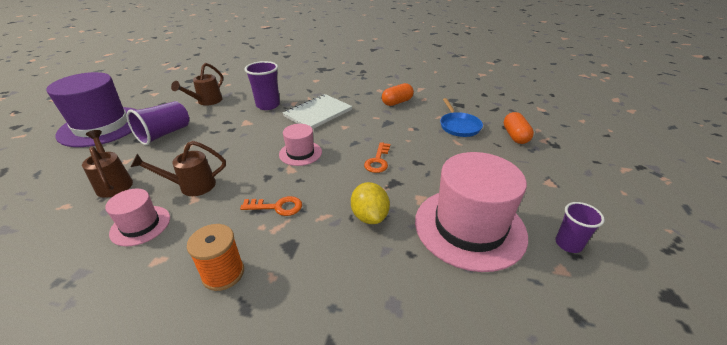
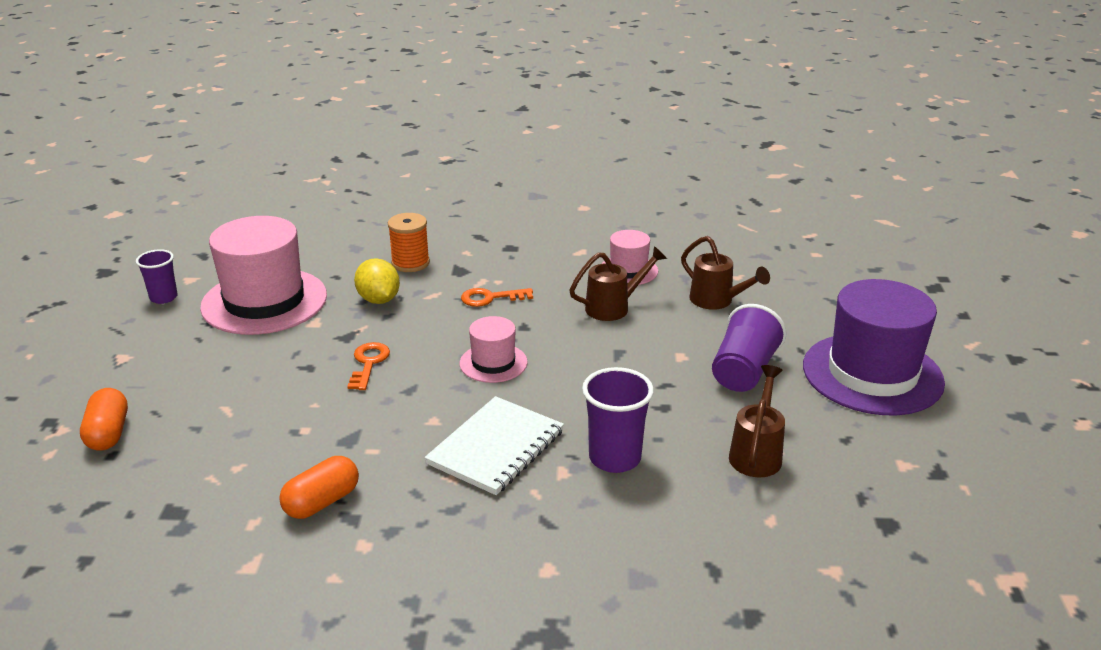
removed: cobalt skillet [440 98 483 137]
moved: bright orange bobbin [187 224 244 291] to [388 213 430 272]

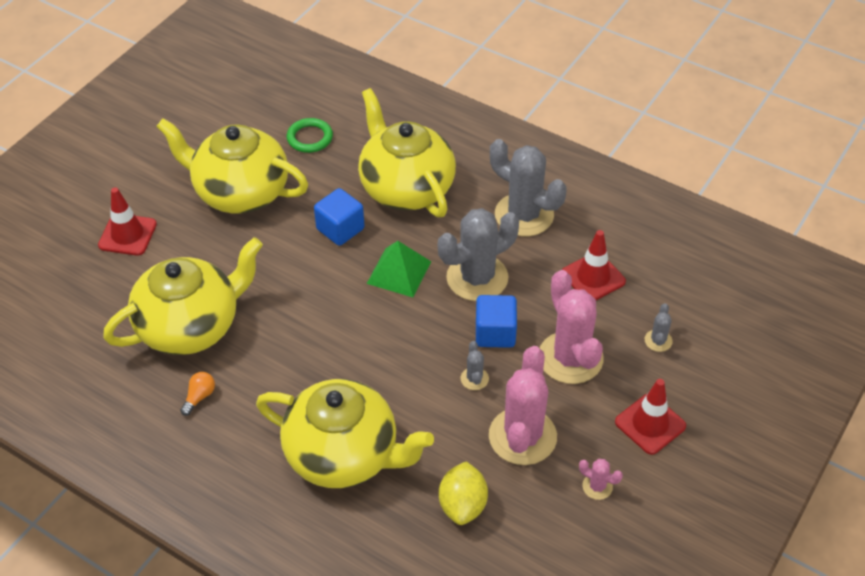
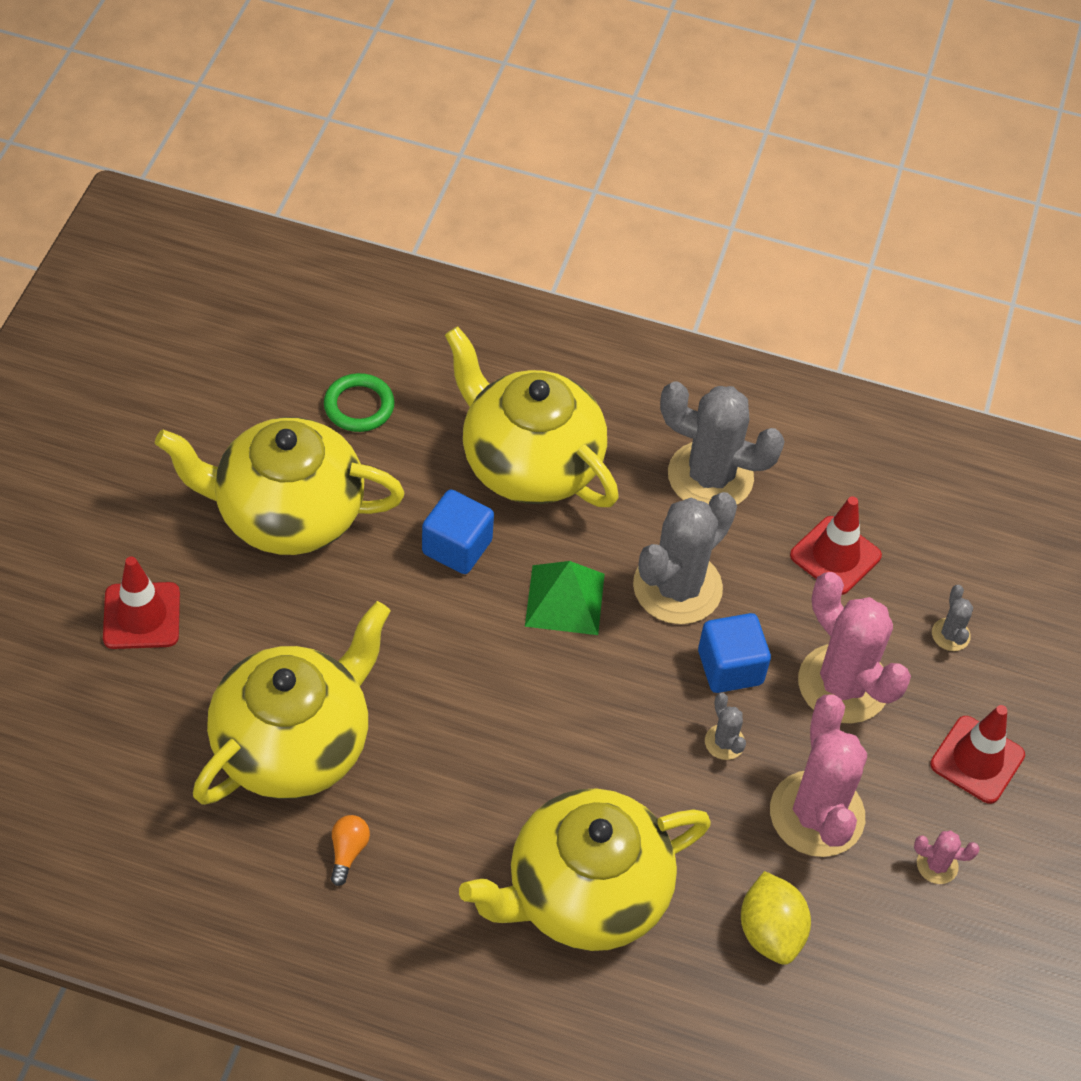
turned: bright yellow china teapot [256 379 434 488] = [459 789 711 951] 150 degrees clockwise

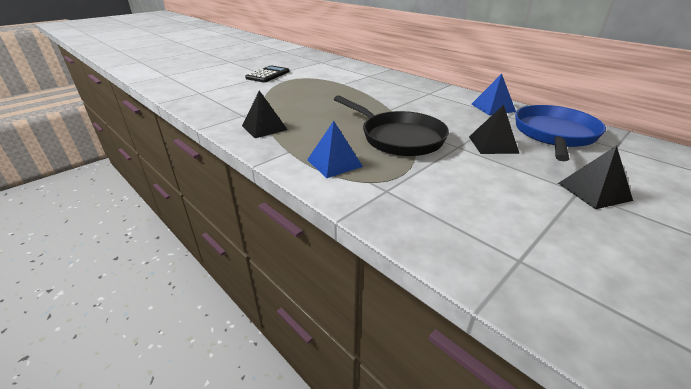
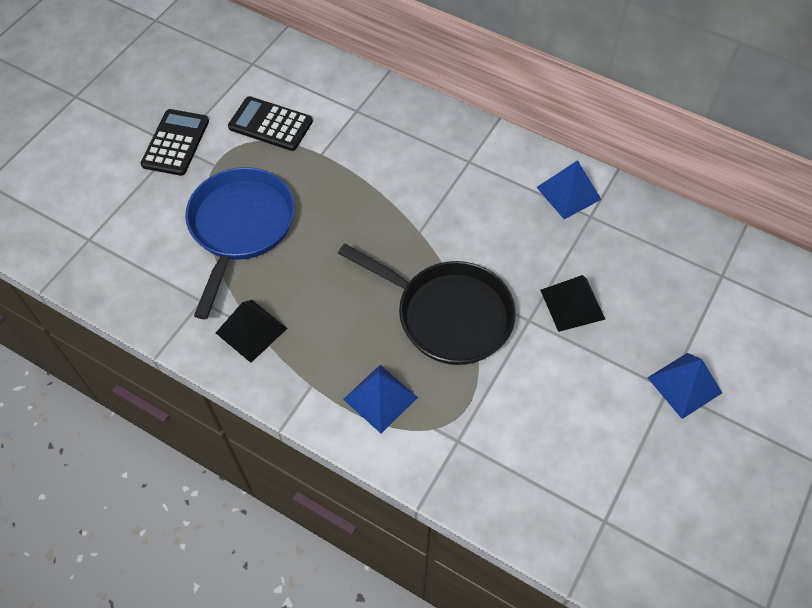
added: jet-black pocket calculator [228 96 313 151]
moved: cobalt skillet [515 105 606 161] to [185 167 295 319]
recoloured: jet-black pyramid shape [558 146 633 209] to cobalt pyramid shape [647 353 722 419]

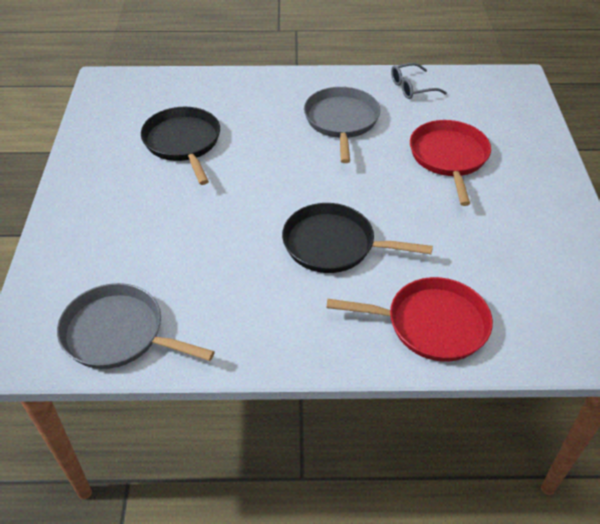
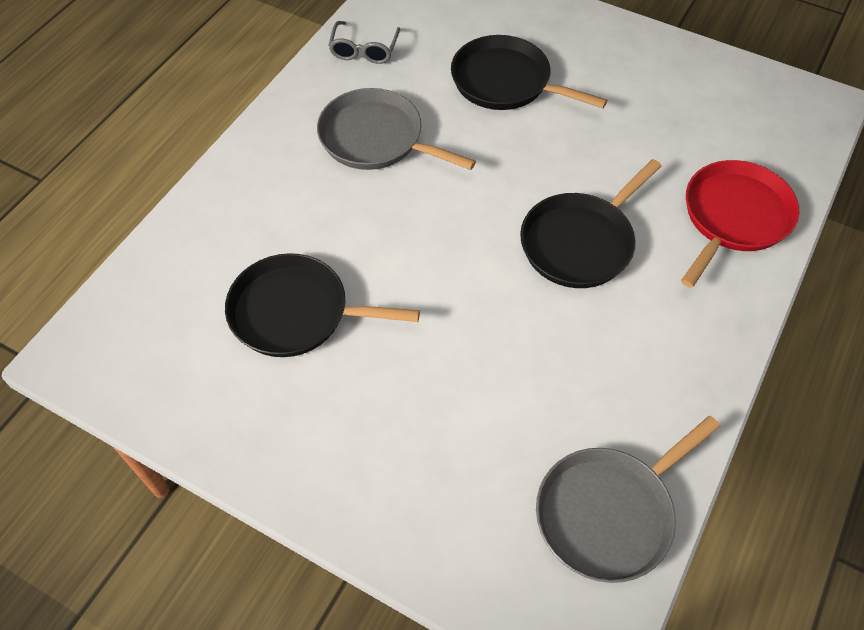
recoloured: red skillet [410 120 491 206] to jet-black skillet [451 35 607 110]

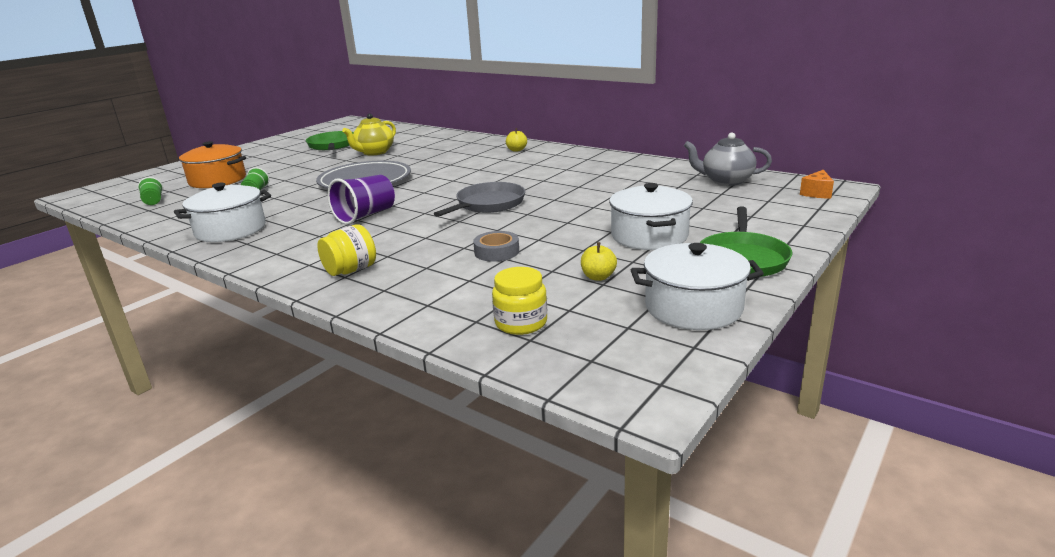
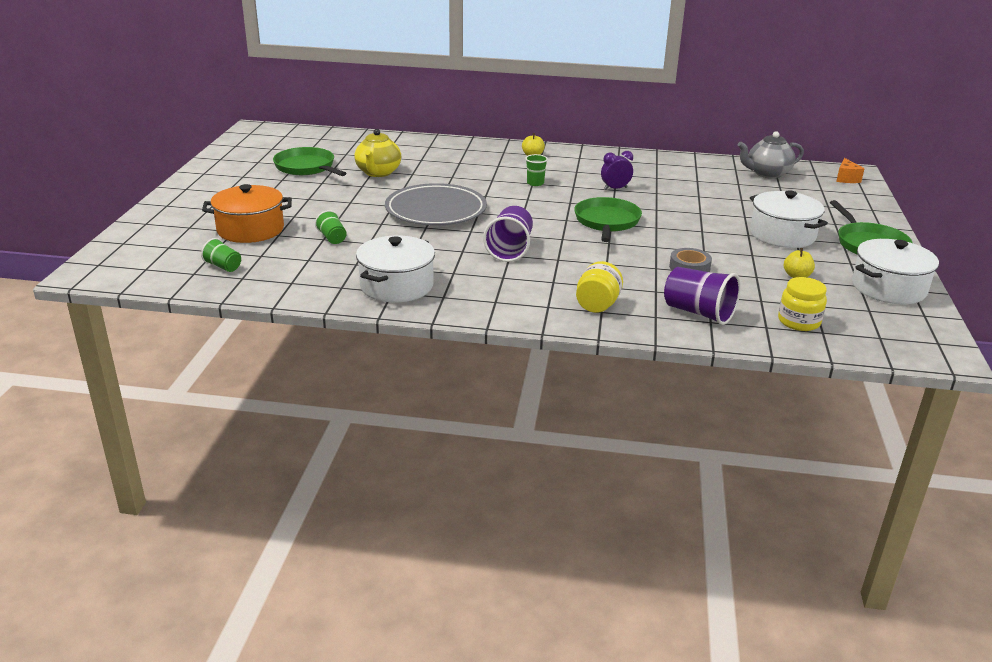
added: leaf-green tumbler [525 154 548 186]; purple clock [601 151 633 190]; purple tumbler [664 267 741 325]
recoloured: ash-grey skillet [434 182 525 217] to leaf-green skillet [574 197 642 242]

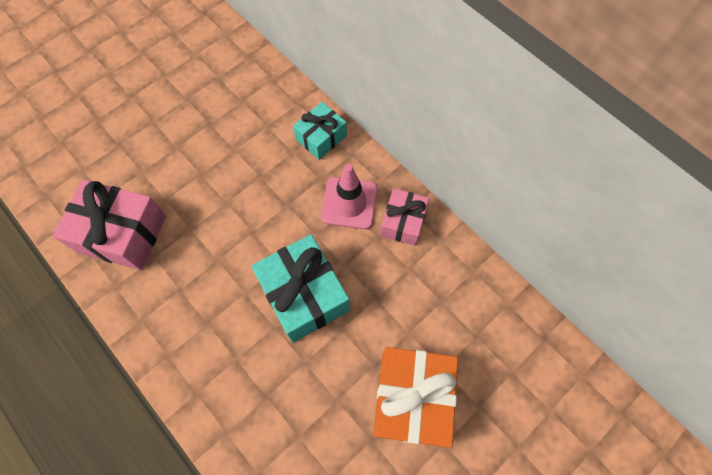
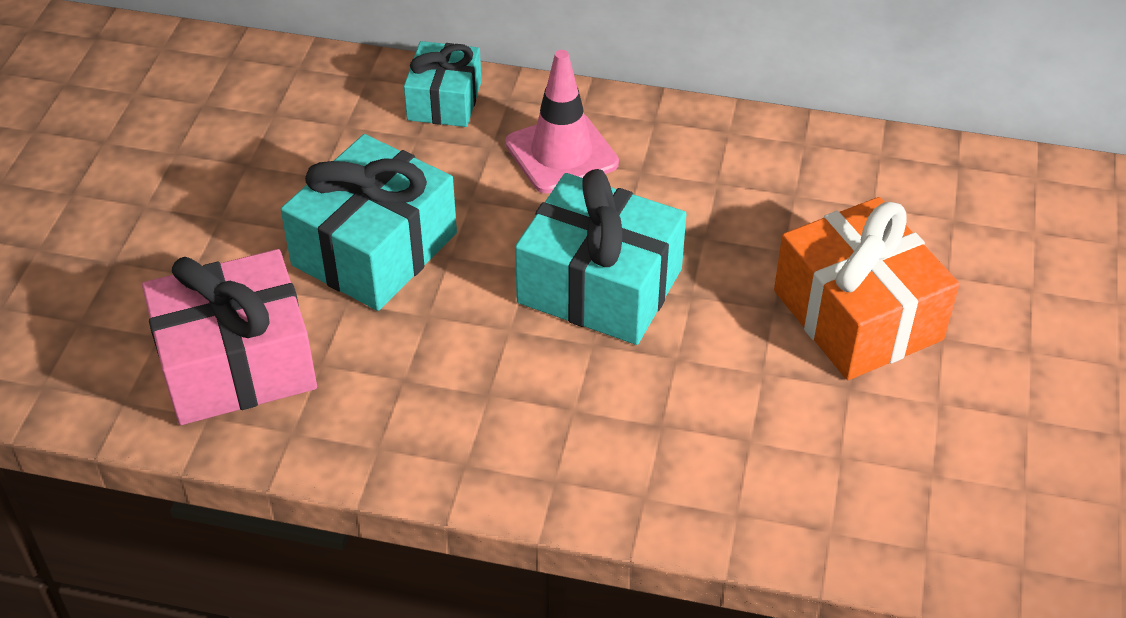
removed: pink gift [380 188 429 246]
added: turquoise gift [281 134 457 311]

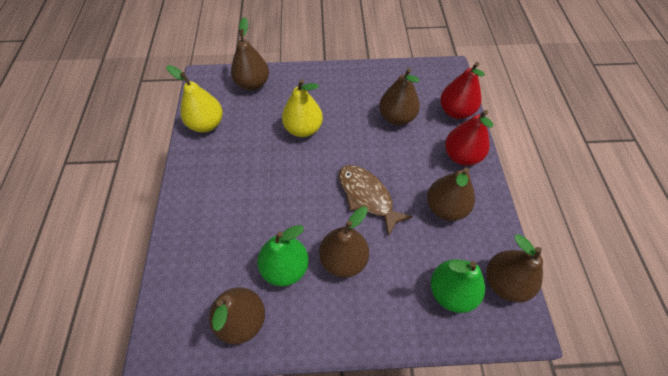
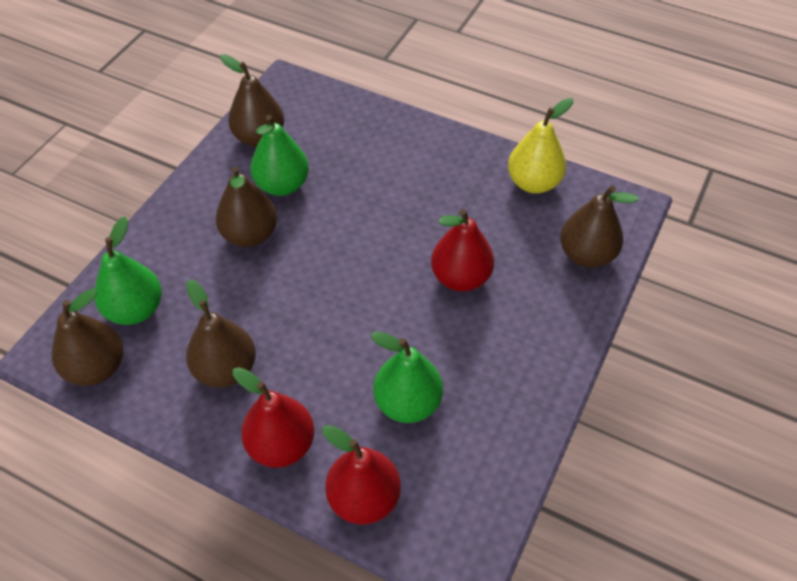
removed: dark brown toy fish [339 165 413 237]
recoloured: dark brown toy pear [379 68 420 125] to leaf-green toy pear [371 331 443 423]; bright yellow toy pear [282 79 323 137] to red toy pear [431 209 494 292]

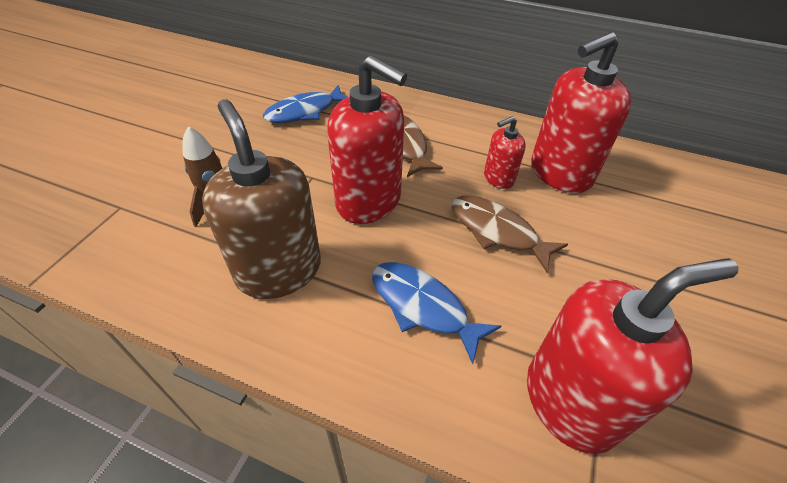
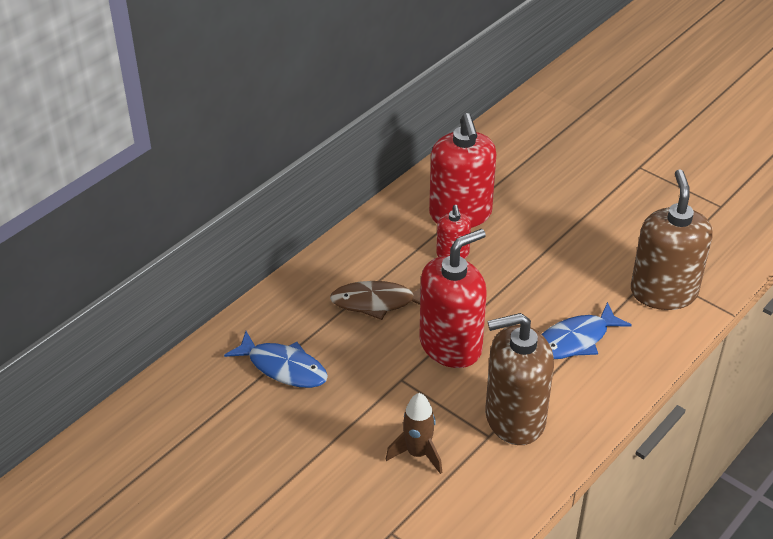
removed: dark brown toy fish [451 195 568 273]
recoloured: red soap dispenser [527 258 739 454] to dark brown soap dispenser [631 169 713 310]
turned: cobalt toy fish [263 85 348 123] = [224 331 328 388] 45 degrees counterclockwise

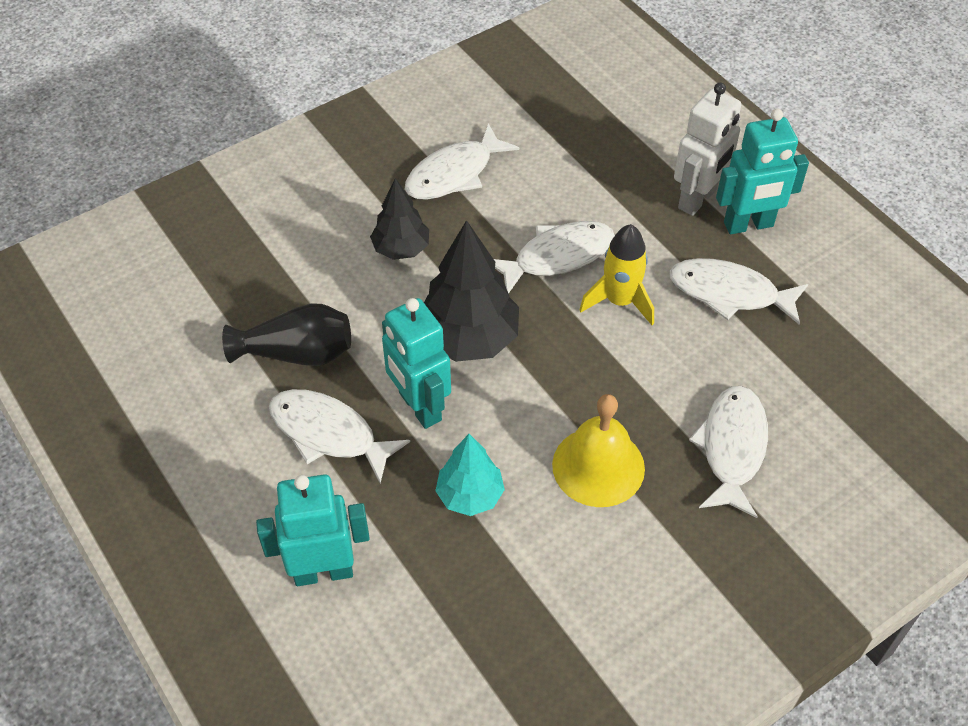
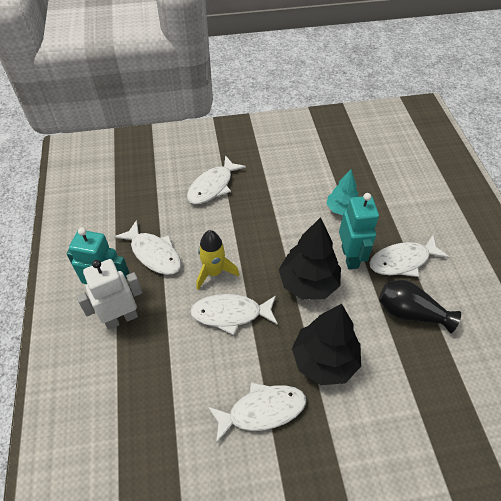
removed: turquoise toy robot [256 474 370 586]; bright yellow school bell [552 394 645 507]
turned: snow-white toy fish [269 389 410 483] = [369 235 449 277] 105 degrees clockwise
resized: jet-black fir tree [370 178 429 260] = [292 304 361 385] x1.65

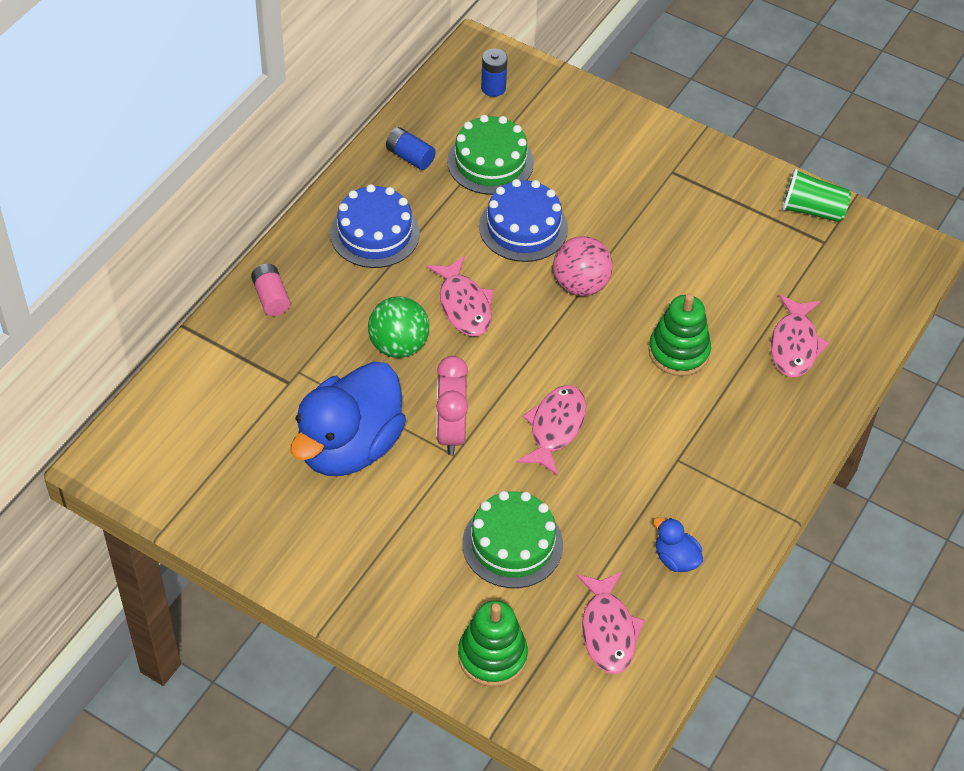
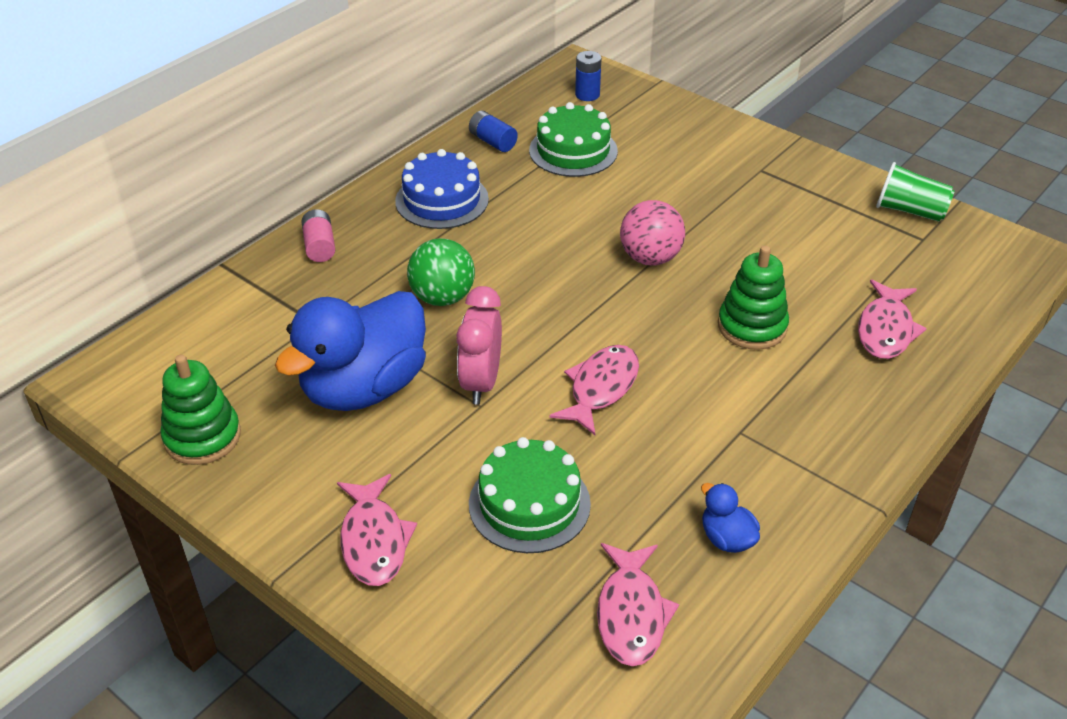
removed: cobalt gateau [479 179 568 262]
moved: leaf-green ring stacker [458 601 528 687] to [160 354 241 465]; pink toy fish [426 256 494 336] to [337 474 417 586]

